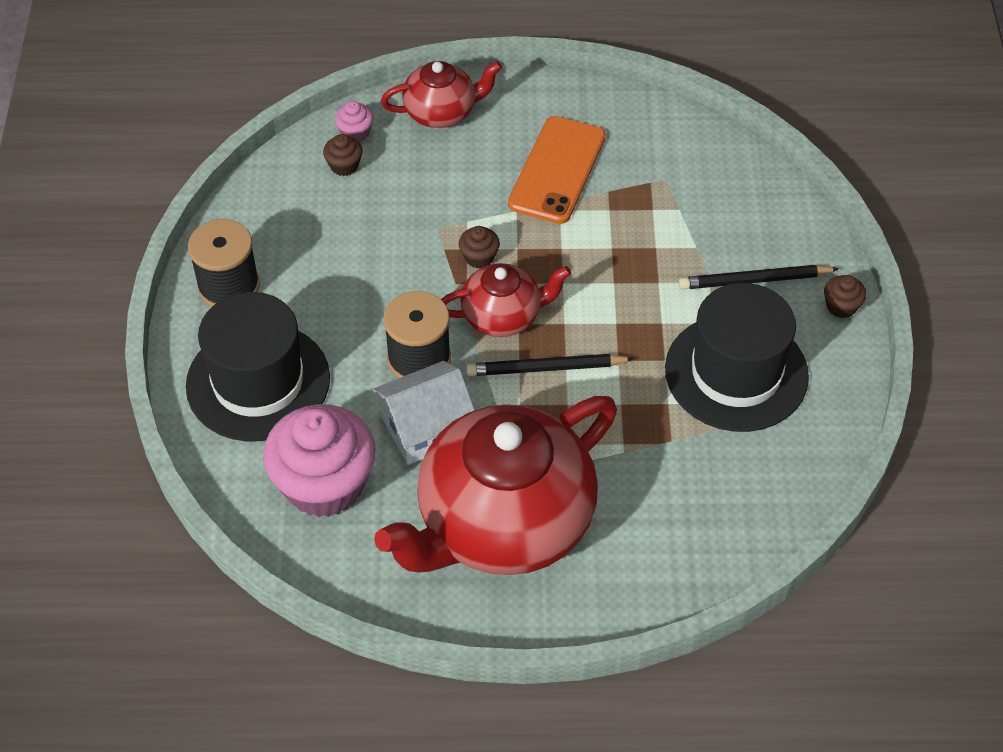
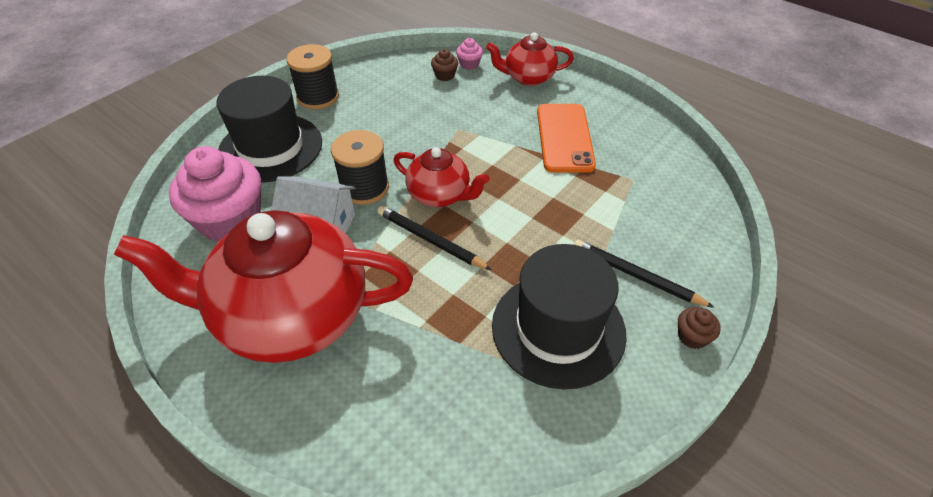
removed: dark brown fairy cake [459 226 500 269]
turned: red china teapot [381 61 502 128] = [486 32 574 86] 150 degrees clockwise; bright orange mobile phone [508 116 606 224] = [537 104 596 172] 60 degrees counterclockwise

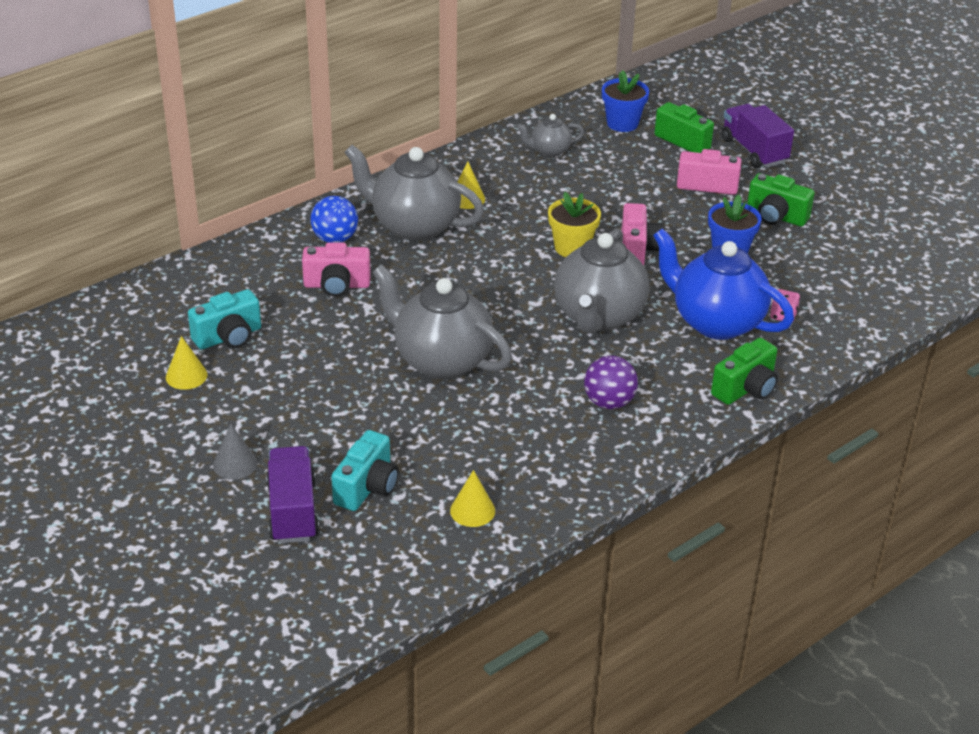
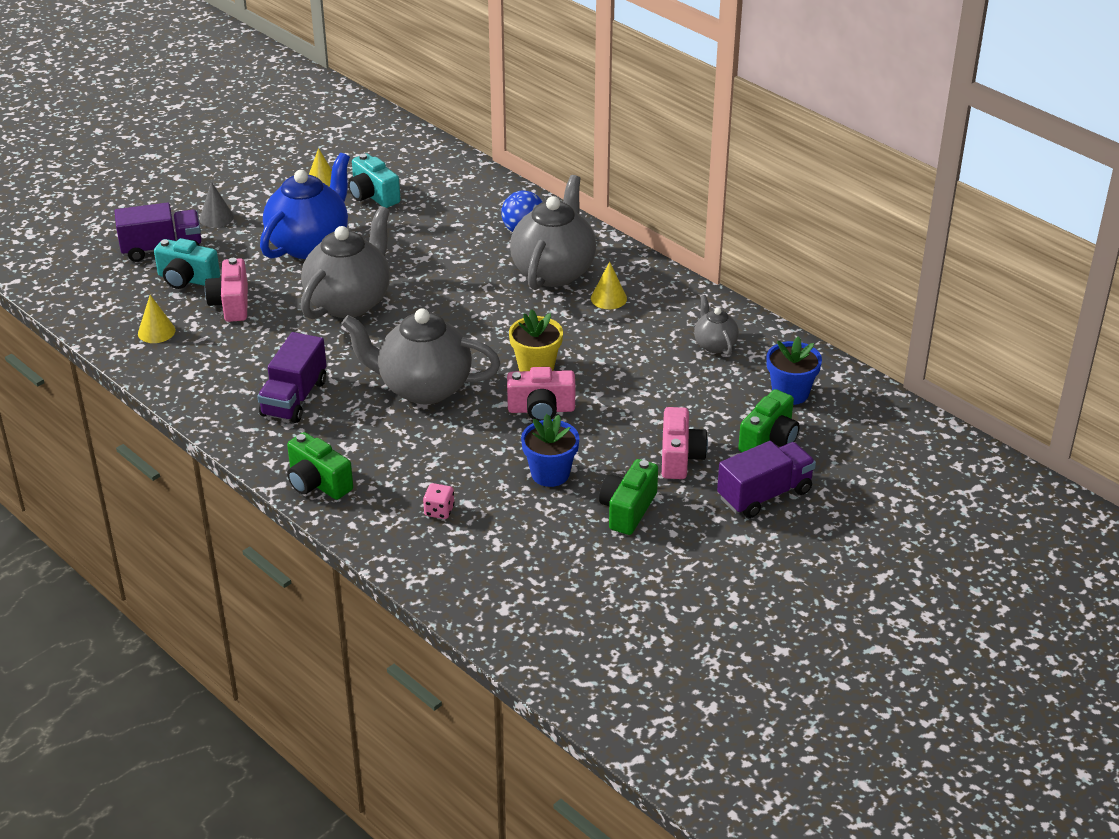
moved: pink camera [302 243 371 297] to [205 258 248 322]; cobalt china teapot [653 228 794 340] to [260 153 350 259]
replaced: purple play ball [584 355 638 409] to purple truck [257 332 327 423]

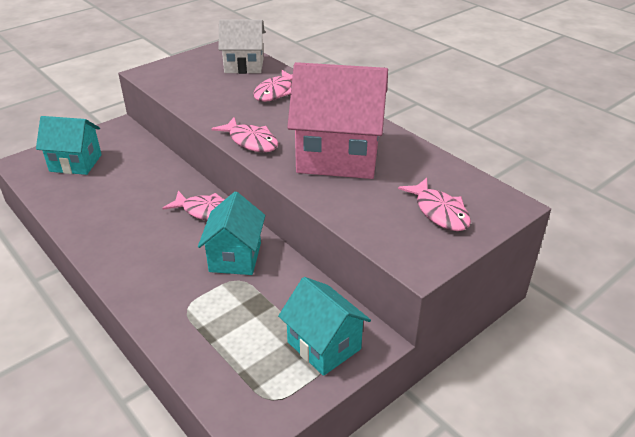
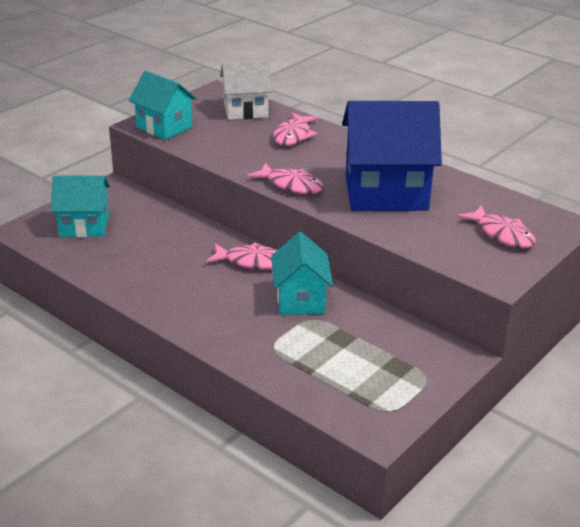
moved: turquoise house [278 277 371 376] to [129 71 197 140]
recoloured: pink house [287 62 388 179] to cobalt house [342 101 442 211]

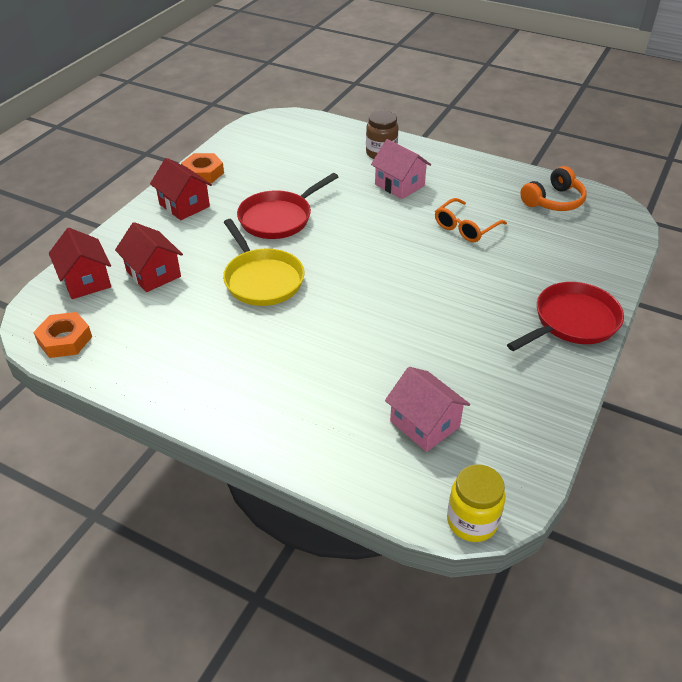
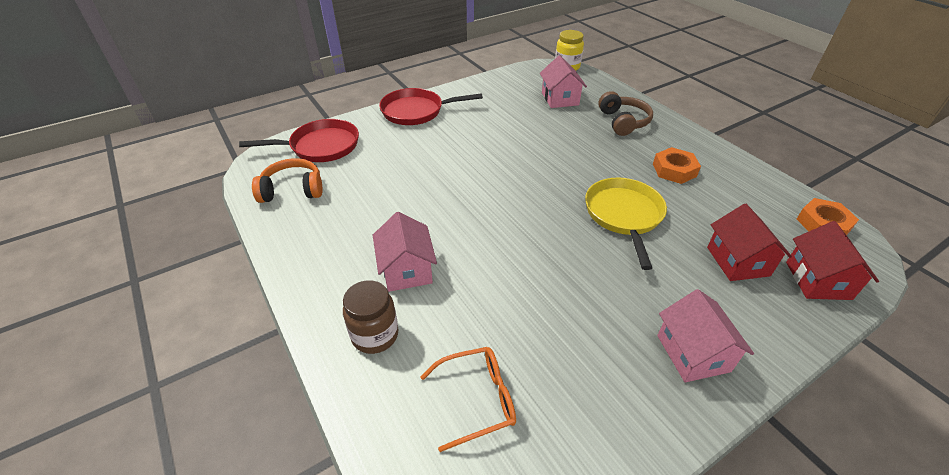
added: dark brown headphones [598 91 653 136]
moved: red skillet [237 173 338 239] to [239 119 359 162]; bright orange eyeglasses [435 198 507 242] to [420 347 516 452]; bright orange hex nut [181 153 224 183] to [653 147 701 184]
recoloured: red house [150 158 212 220] to pink house [657 289 754 382]

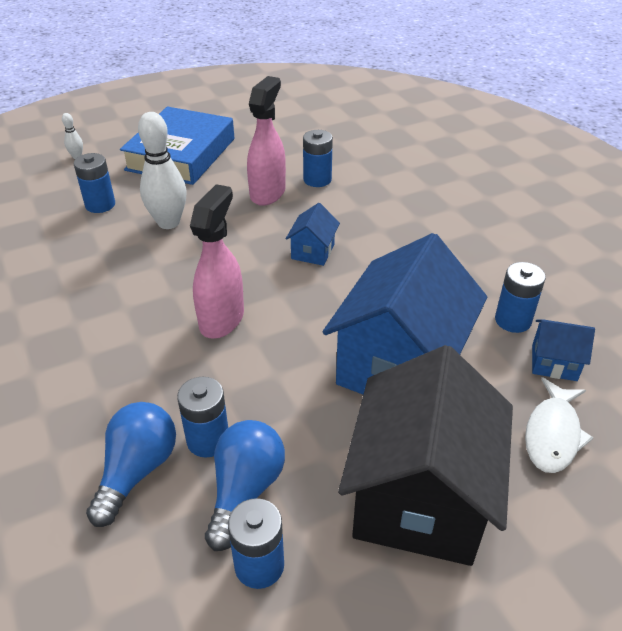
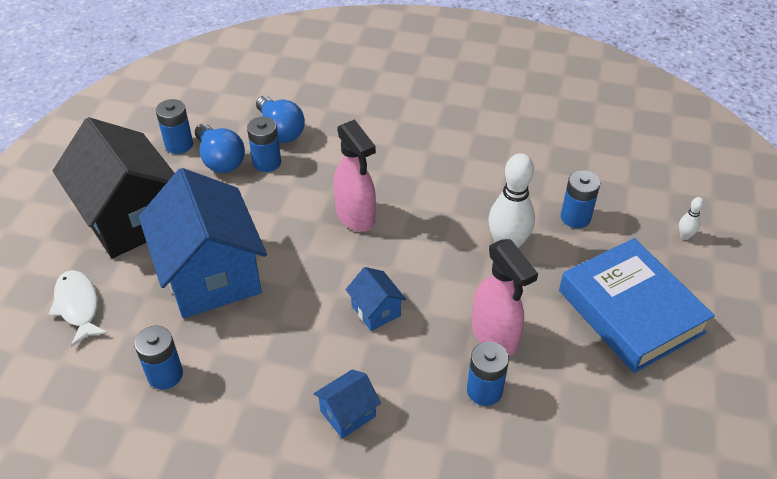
moved: cobalt house [532 319 595 381] to [313 369 381 439]

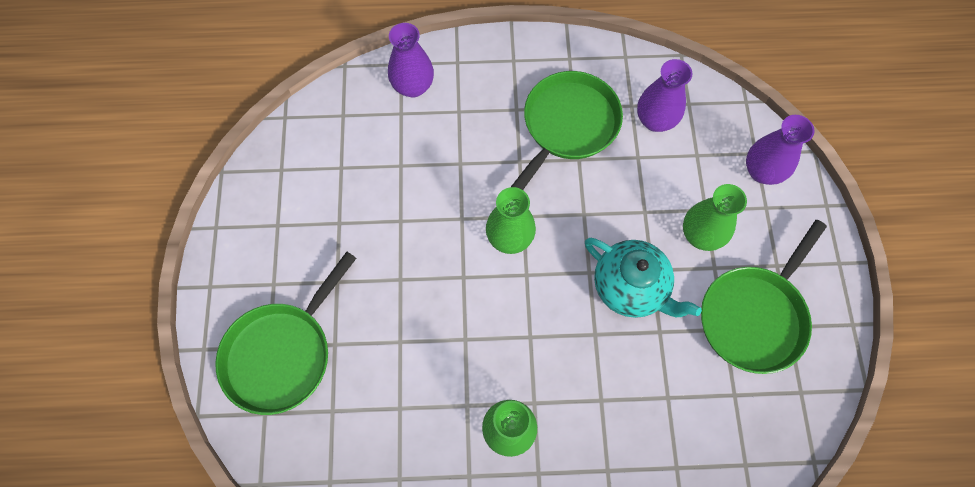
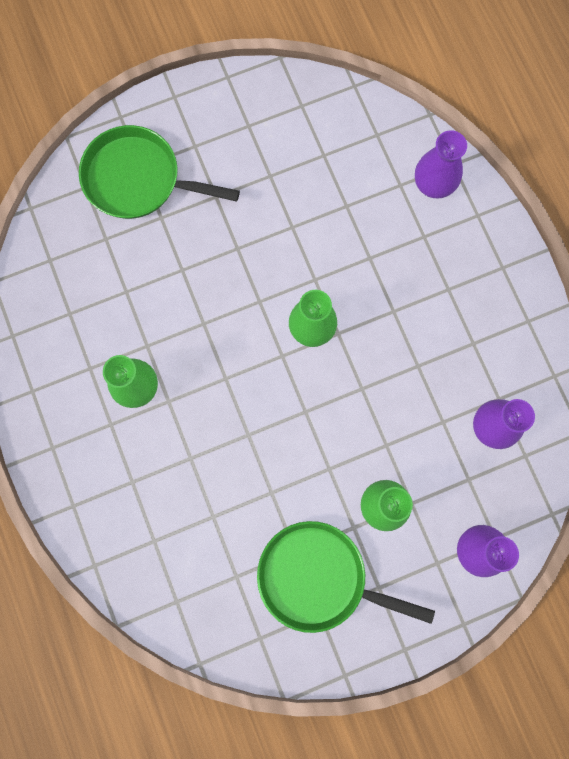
removed: leaf-green skillet [511 71 623 190]; turquoise china teapot [585 238 702 318]

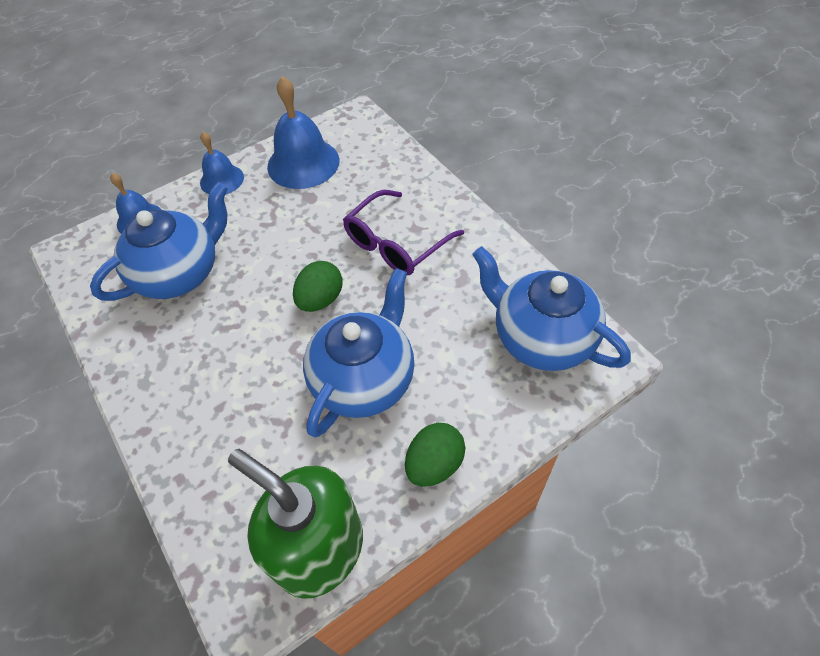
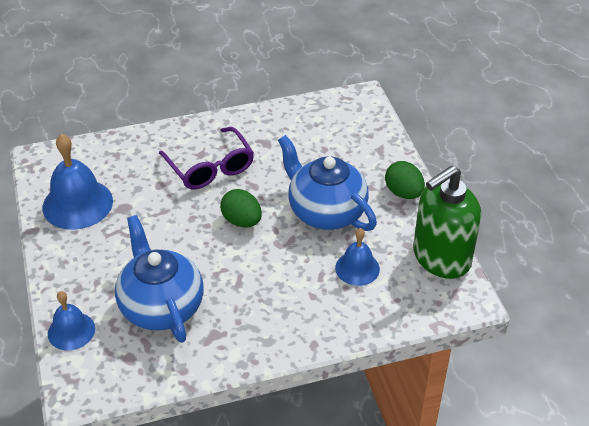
removed: cobalt china teapot [472 246 631 371]
moved: cobalt school bell [200 132 244 195] to [335 228 380 286]

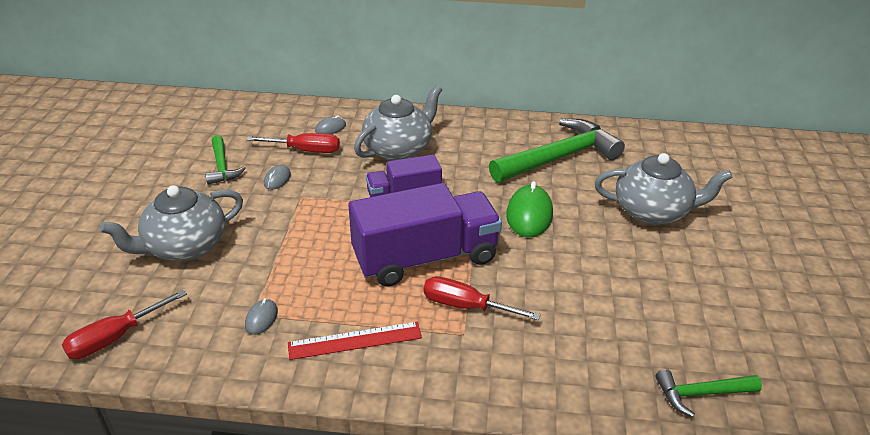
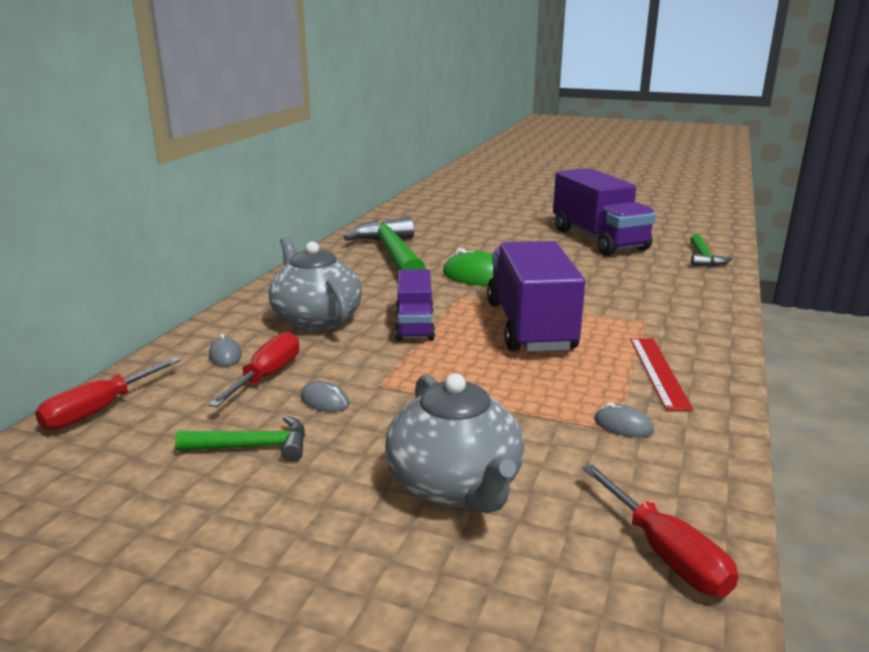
removed: ash-grey china teapot [595 153 733 225]
added: purple truck [553 168 656 256]
moved: red flat screwdriver [423 276 541 320] to [35 357 181 430]

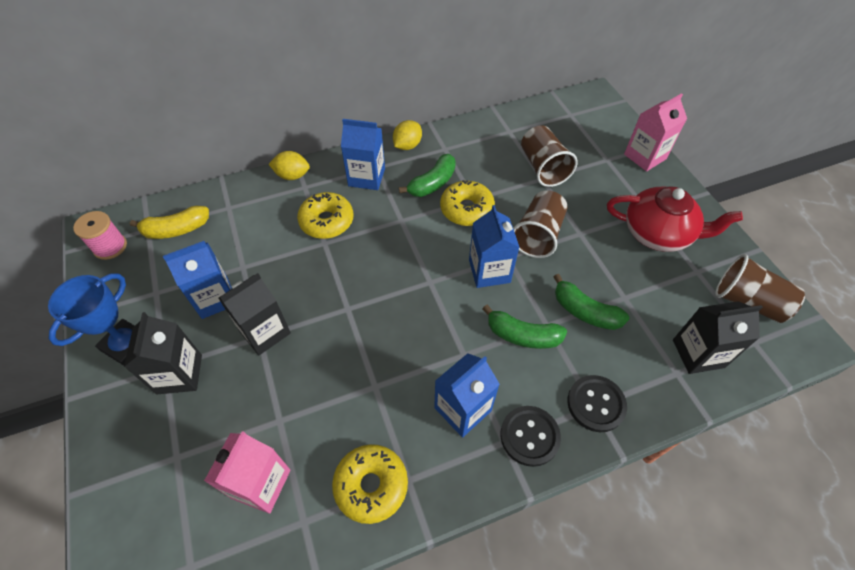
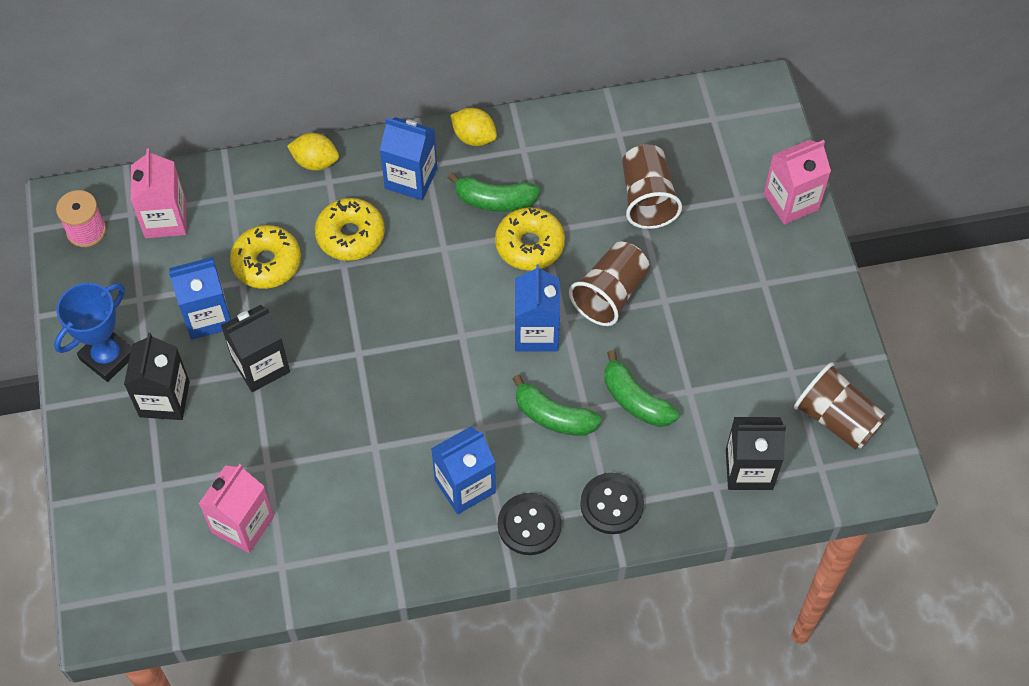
removed: red china teapot [607 186 743 252]
moved: bright yellow doughnut [332 444 408 524] to [230 225 301 289]
replaced: bright yellow toy banana [130 206 209 239] to pink carton [131 149 186 238]
turned: leaf-green toy banana [399 154 456 197] = [448 173 540 212] 45 degrees clockwise; bright yellow lemon [393 120 422 150] = [450 108 497 146] 75 degrees clockwise

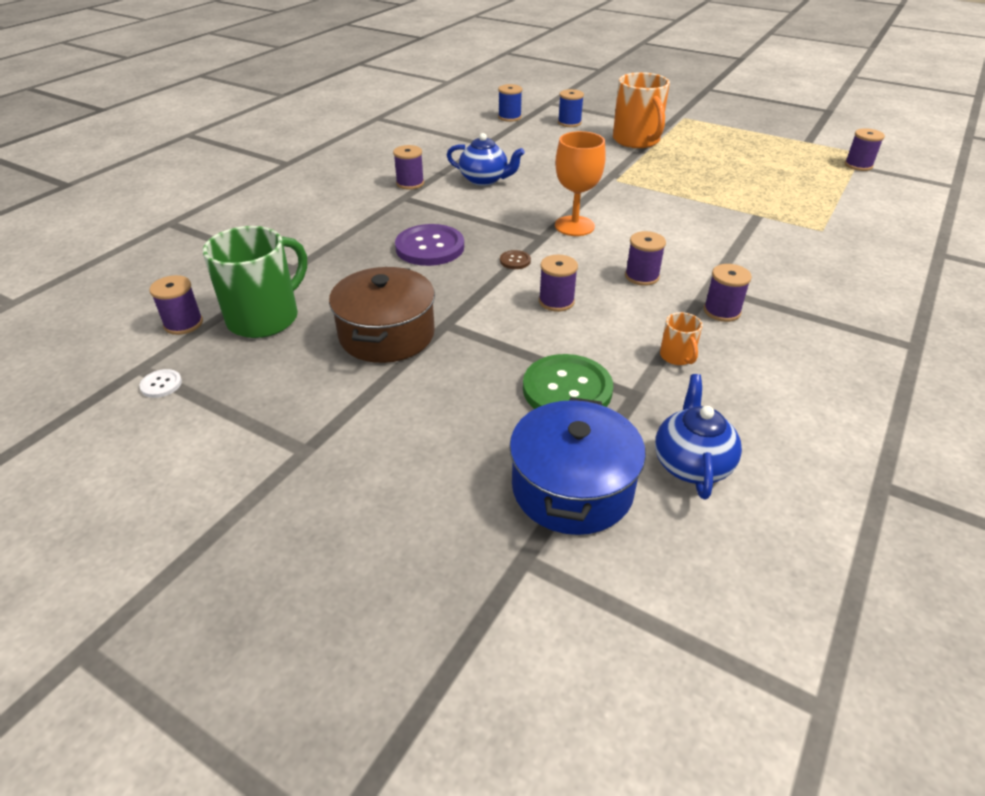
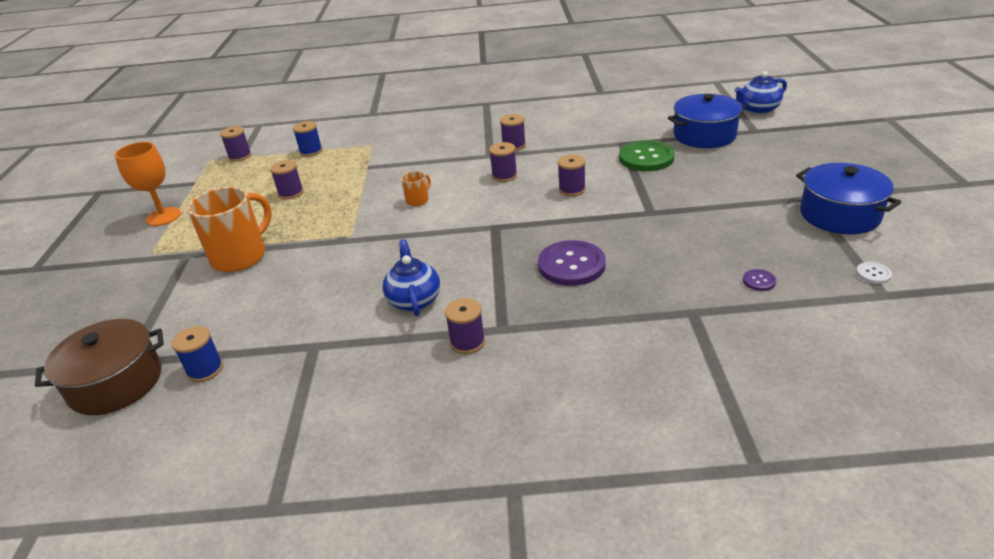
removed: dark brown shirt button [500 250 531 269]
added: cobalt stockpot [796 163 901 234]
moved: dark brown stockpot [329 267 435 363] to [35 319 164 415]; bright orange goblet [555 131 606 236] to [115 142 181 226]; purple bobbin [149 275 203 335] to [270 160 304 200]; cobalt bobbin [558 89 584 127] to [293 121 322 157]; bright orange coffee mug [660 312 703 365] to [401 171 431 206]; cobalt china teapot [655 374 742 500] to [735 71 787 114]
replaced: leaf-green coffee mug [202 226 307 338] to purple shirt button [743 269 776 291]

